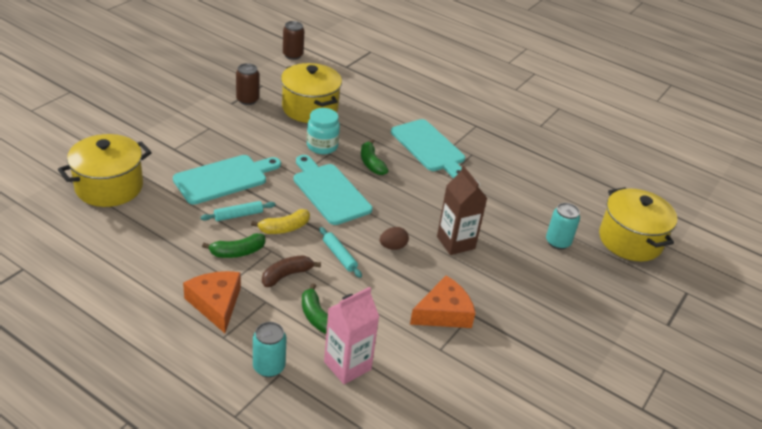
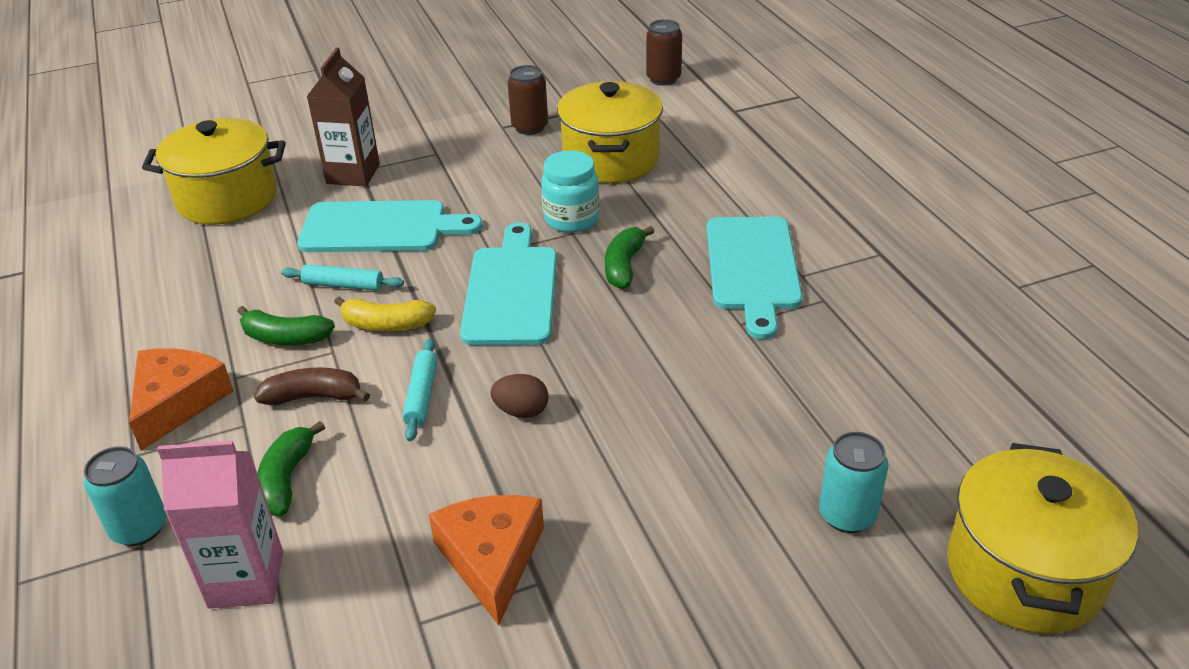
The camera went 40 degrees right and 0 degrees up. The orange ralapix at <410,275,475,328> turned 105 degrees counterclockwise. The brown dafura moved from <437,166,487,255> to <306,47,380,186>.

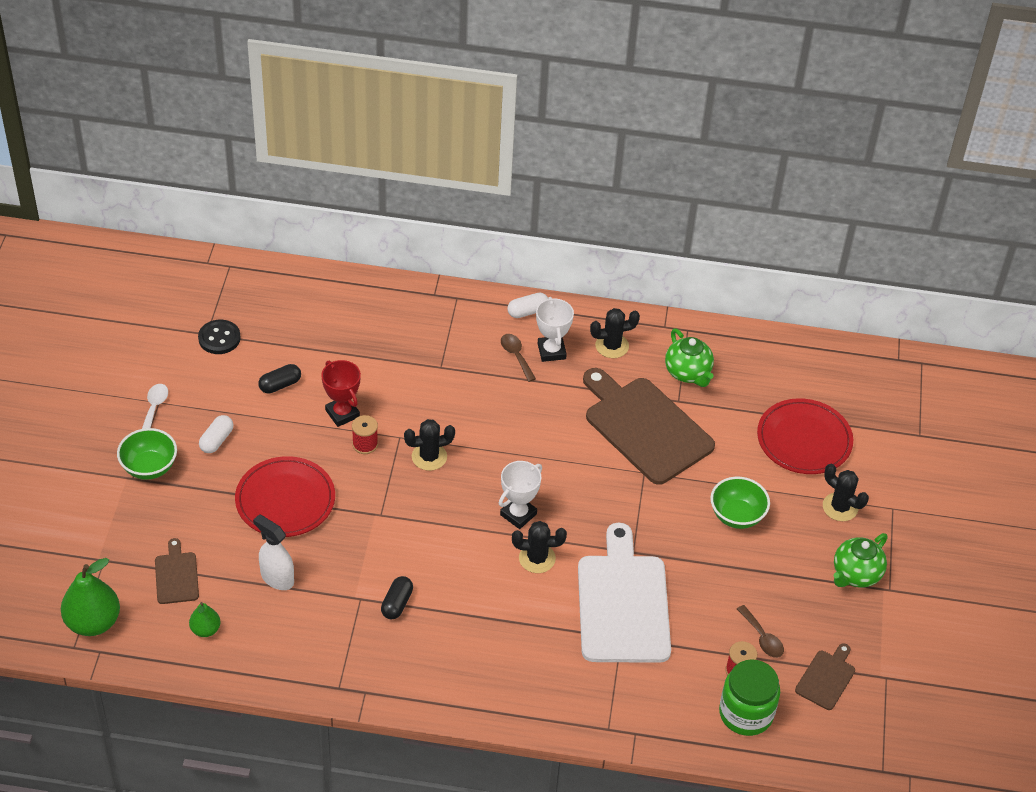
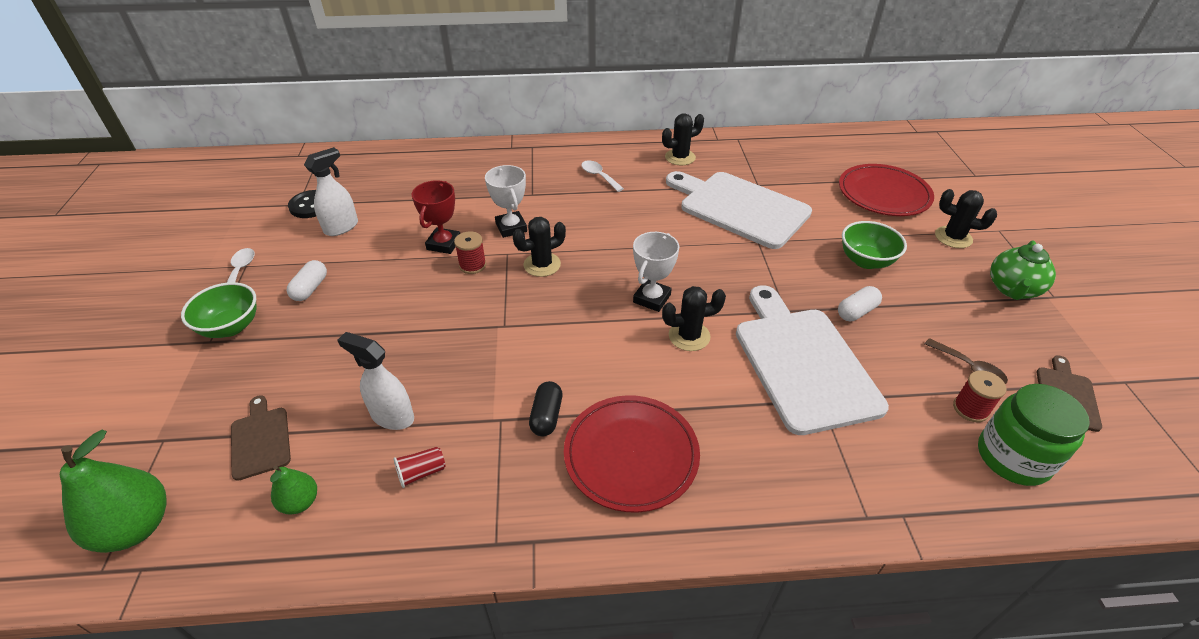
The camera went 10 degrees left and 5 degrees down. The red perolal moved from <235,456,335,537> to <564,395,700,513>. The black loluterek at <258,364,301,394> disappeared. The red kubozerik at <321,360,361,427> turned 60 degrees clockwise. The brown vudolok at <501,334,536,382> became the white vudolok at <581,160,624,192>. The white loluterek moved from <507,293,548,318> to <838,286,882,321>. The white kubozerik moved from <536,297,574,362> to <485,165,527,238>. The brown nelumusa at <583,368,715,485> became the white nelumusa at <666,171,812,249>. The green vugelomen at <665,328,714,387> disappeared. The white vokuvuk at <304,147,358,236> appeared. The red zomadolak at <393,447,446,488> appeared.

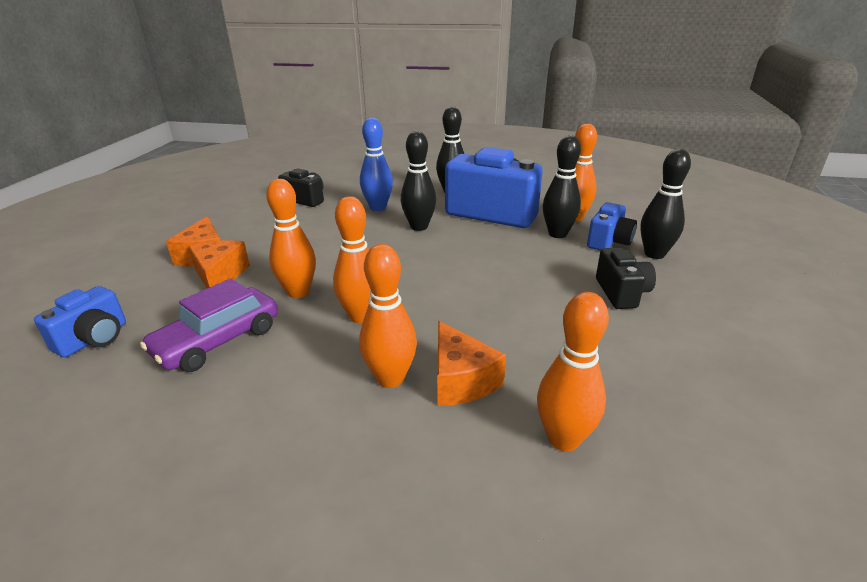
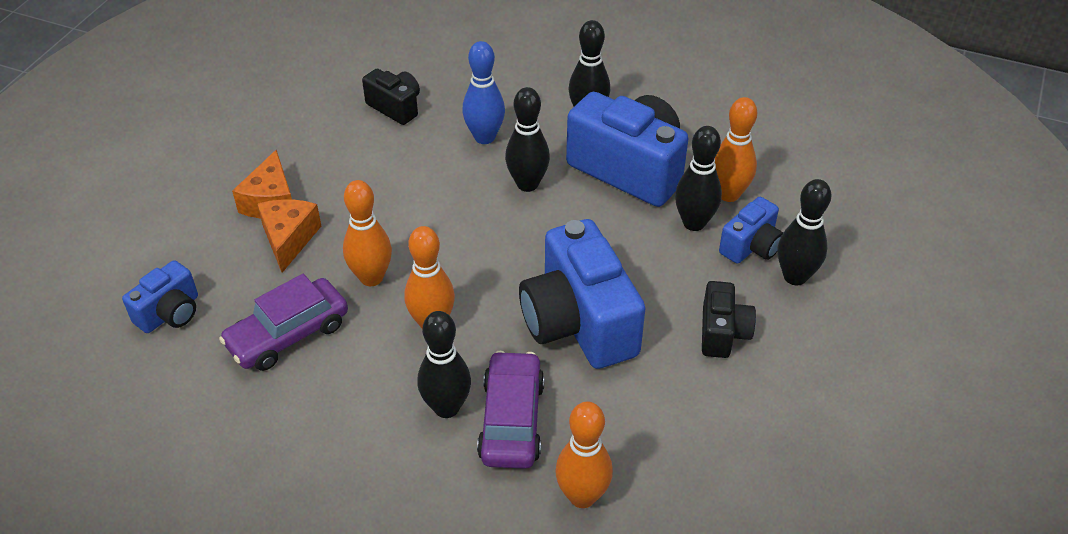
The camera went 10 degrees right and 15 degrees up. The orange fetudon at <359,244,417,388> became the black fetudon at <417,311,471,418>. The orange ralapix at <437,321,506,406> was replaced by the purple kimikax at <477,351,545,469>. The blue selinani at <519,219,645,369> appeared.

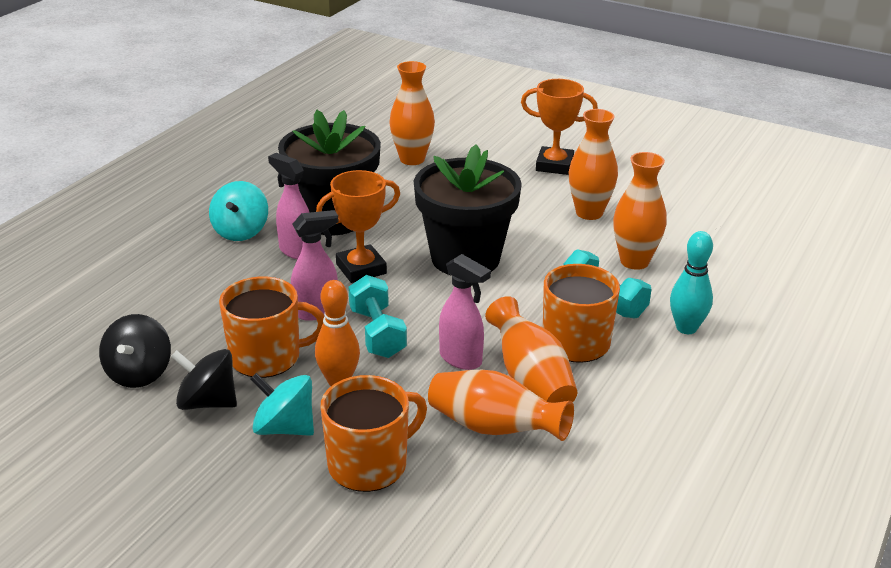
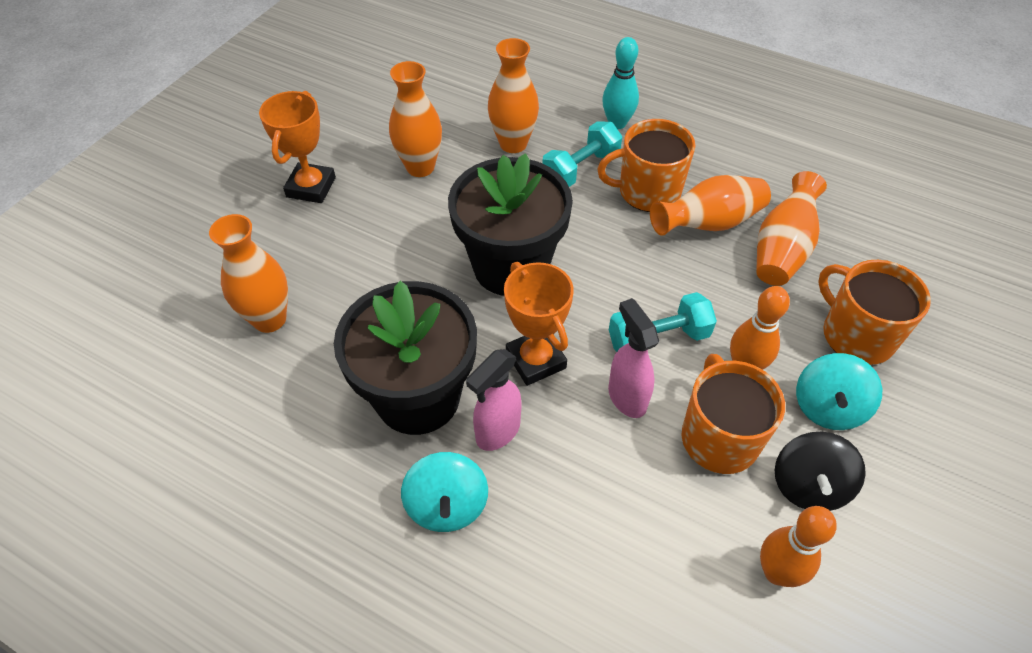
The camera went 90 degrees left and 20 degrees up. The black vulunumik at <99,314,171,388> was replaced by the orange fetudon at <760,506,837,587>. The turquoise vulunumik at <209,181,268,241> turned 75 degrees clockwise. The pink vokuvuk at <439,254,491,370> disappeared.

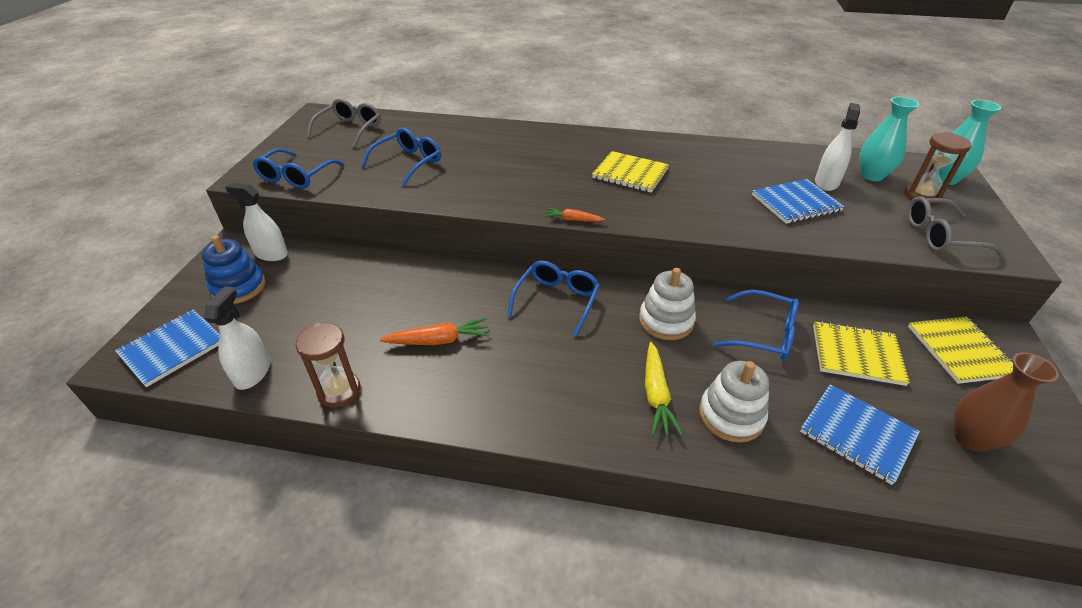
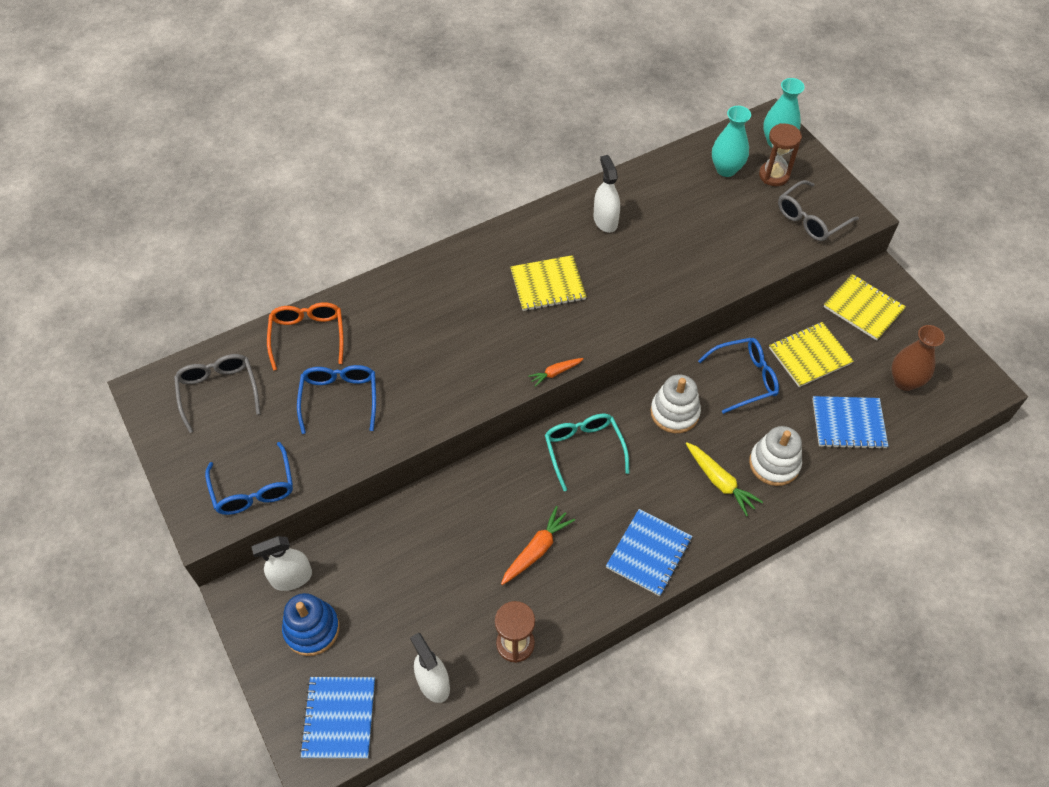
The camera went 40 degrees left and 15 degrees up. The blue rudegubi at <507,261,600,337> became the turquoise rudegubi at <545,414,630,491>. The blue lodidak moved from <752,179,844,224> to <606,509,693,596>. The white vokuvuk moved from <815,103,860,191> to <594,155,620,233>. The orange rudegubi at <267,302,344,371> appeared.

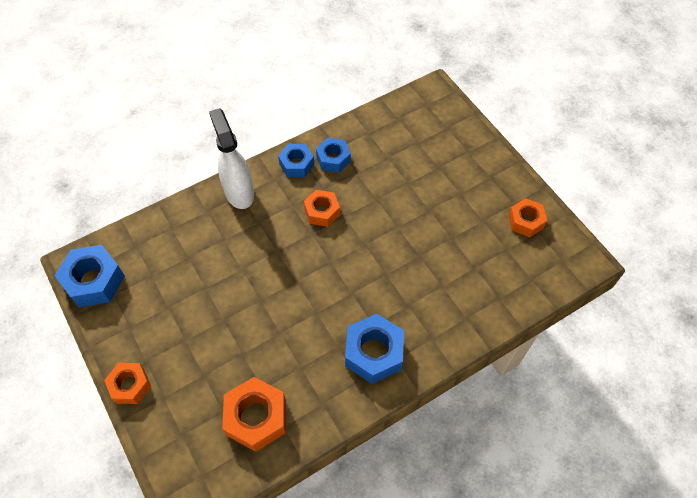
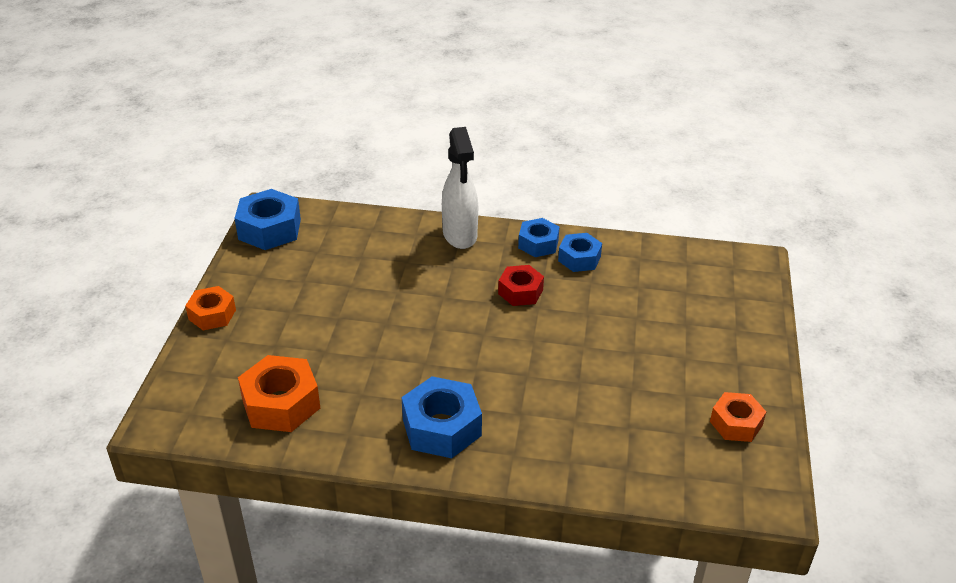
The camera went 40 degrees right and 20 degrees down. The white vokuvuk at <209,108,254,209> turned 150 degrees clockwise. The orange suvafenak at <304,190,340,227> became the red suvafenak at <498,265,544,306>.

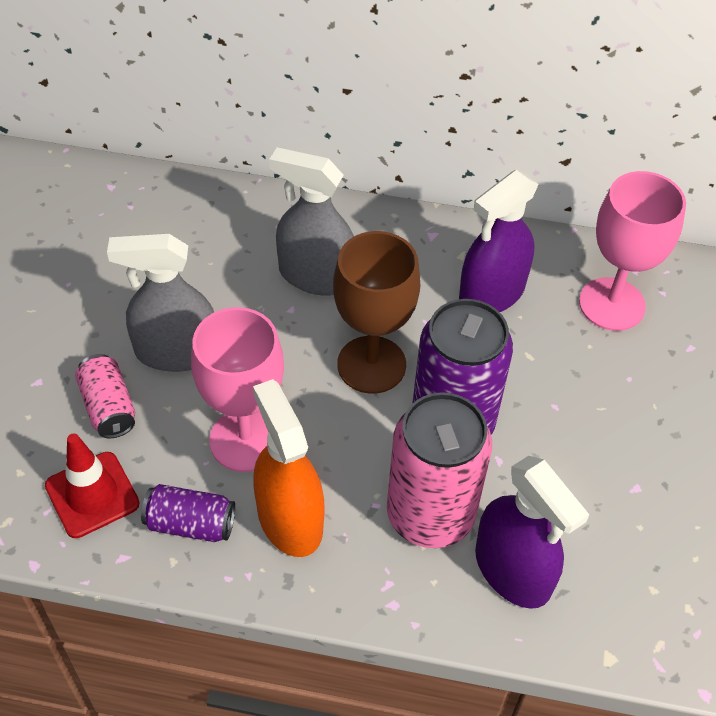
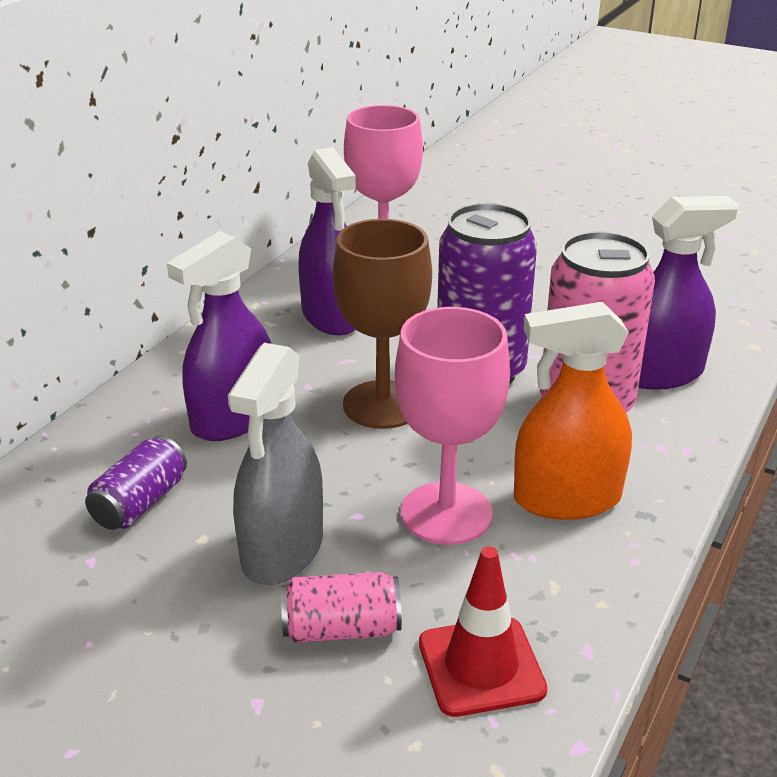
The camera went 70 degrees left and 20 degrees down. The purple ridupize moved from <141,484,235,542> to <85,436,187,530>. The grey vokuvuk at <269,147,354,296> became the purple vokuvuk at <167,231,271,441>.

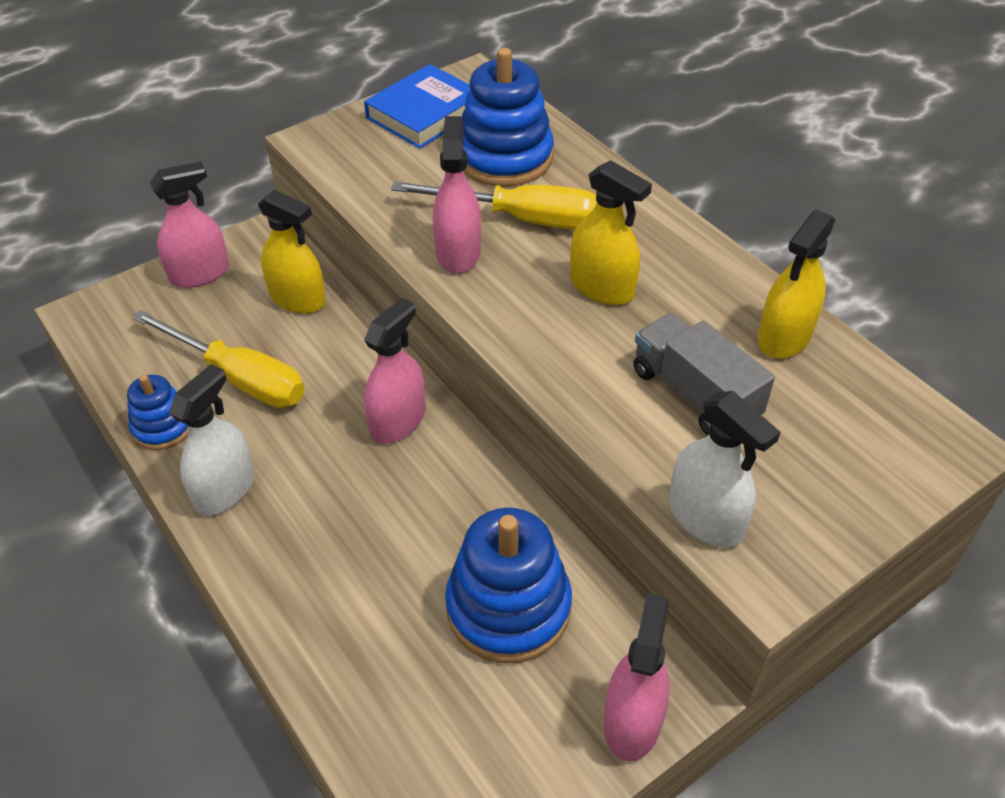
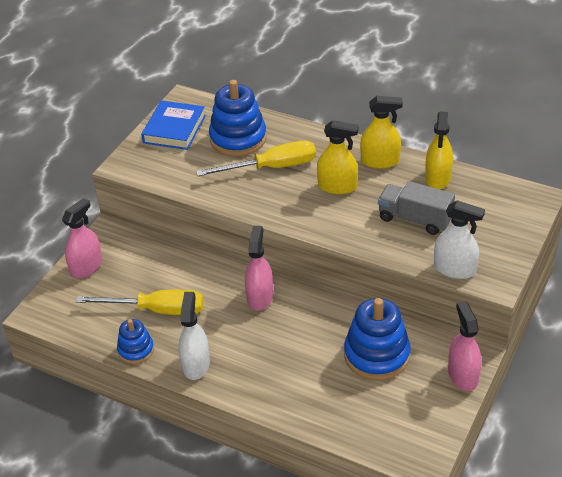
The camera went 25 degrees left and 5 degrees down. The yellow vokuvuk moved from <258,189,326,314> to <360,96,403,169>. The pink vokuvuk at <433,116,481,273> disappeared.

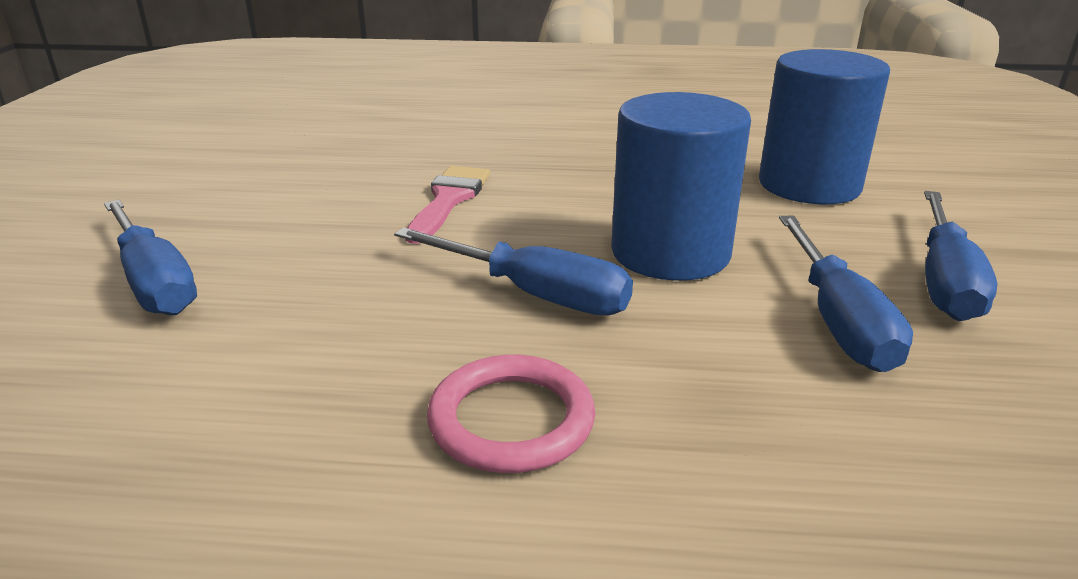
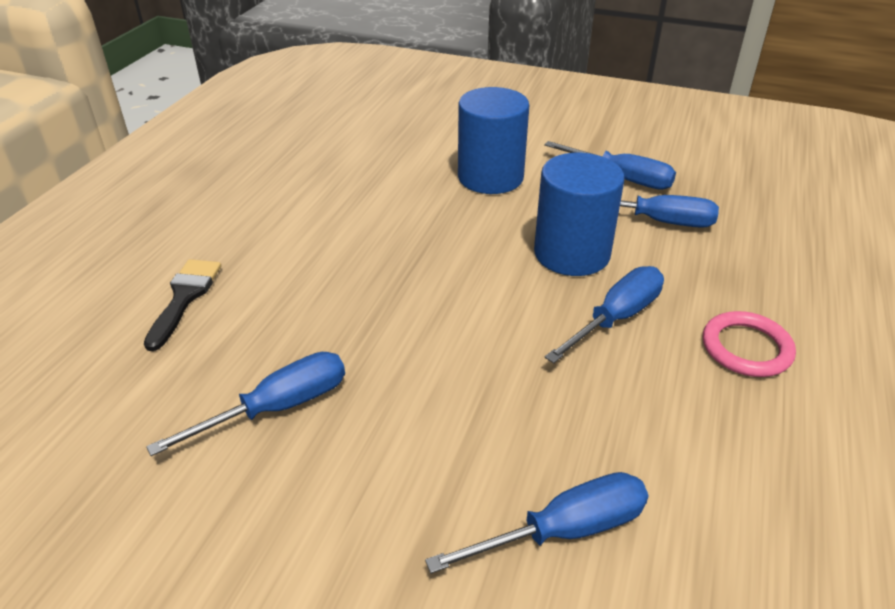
The camera went 75 degrees left and 10 degrees up. The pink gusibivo at <406,166,490,244> disappeared. The black gusibivo at <144,259,221,351> appeared. The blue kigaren at <146,352,345,456> appeared.

